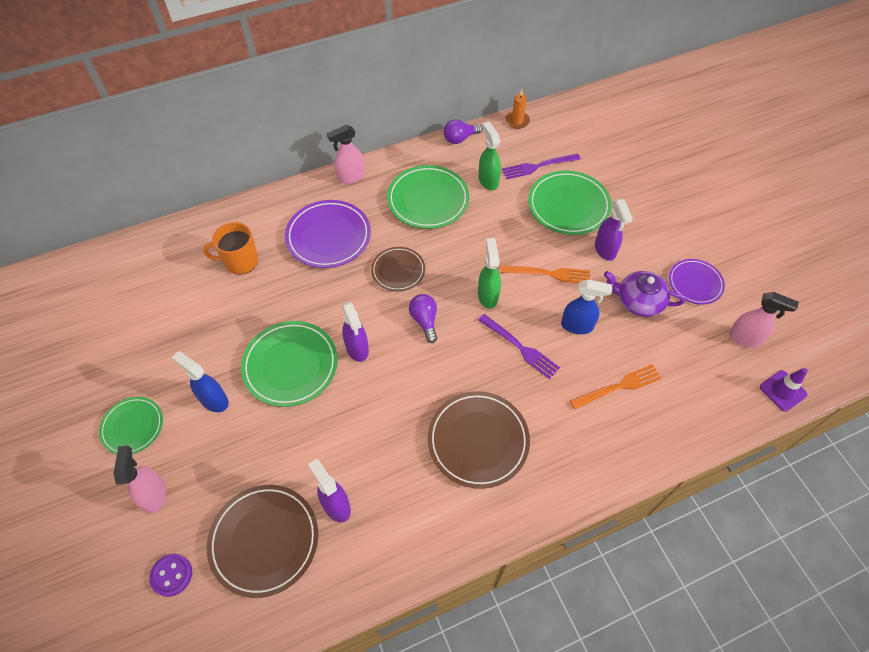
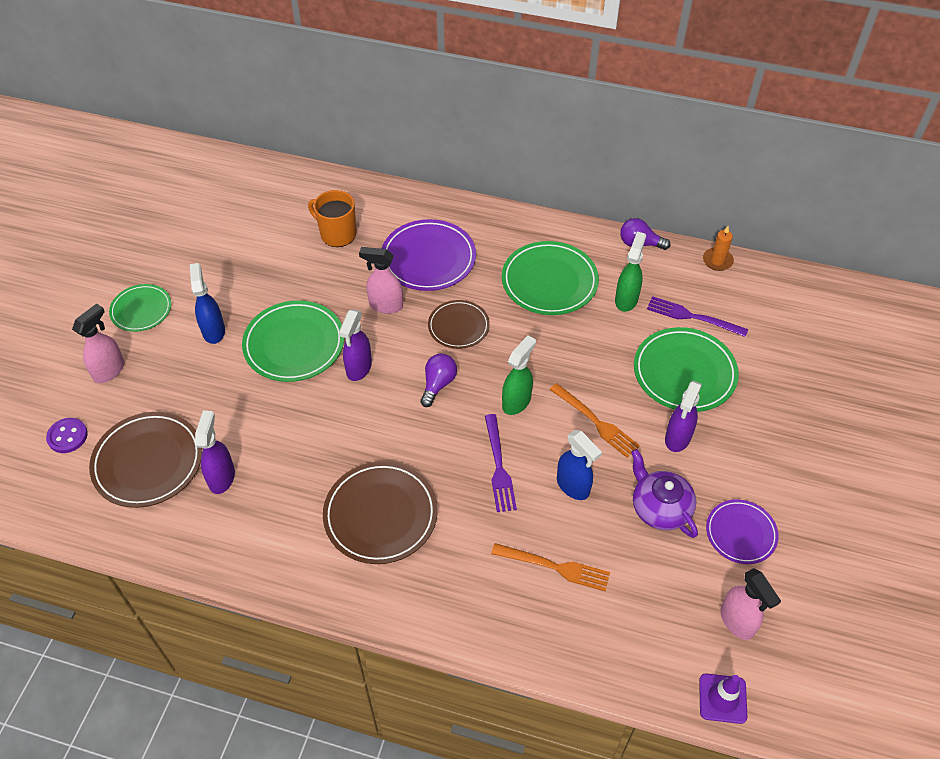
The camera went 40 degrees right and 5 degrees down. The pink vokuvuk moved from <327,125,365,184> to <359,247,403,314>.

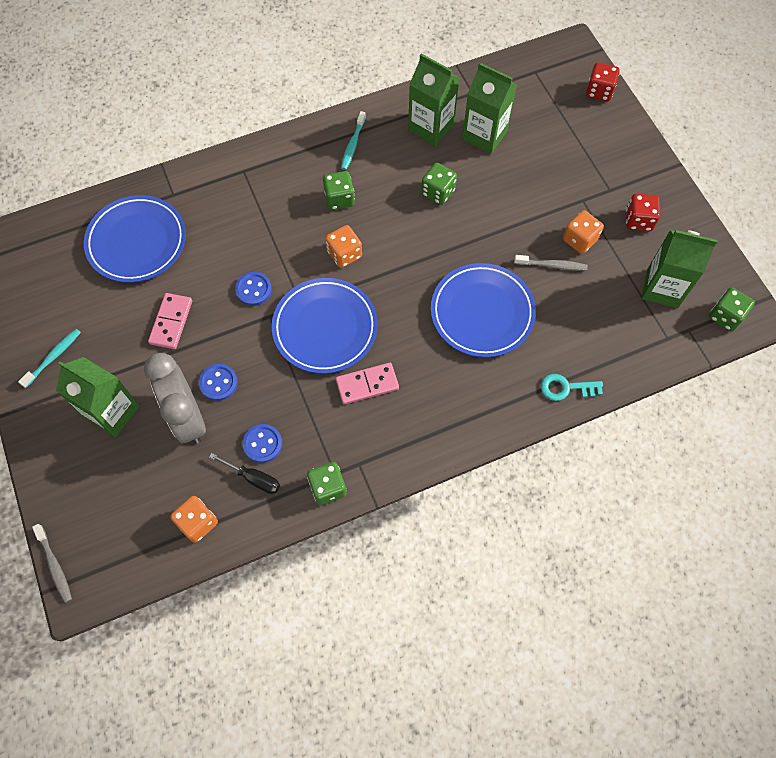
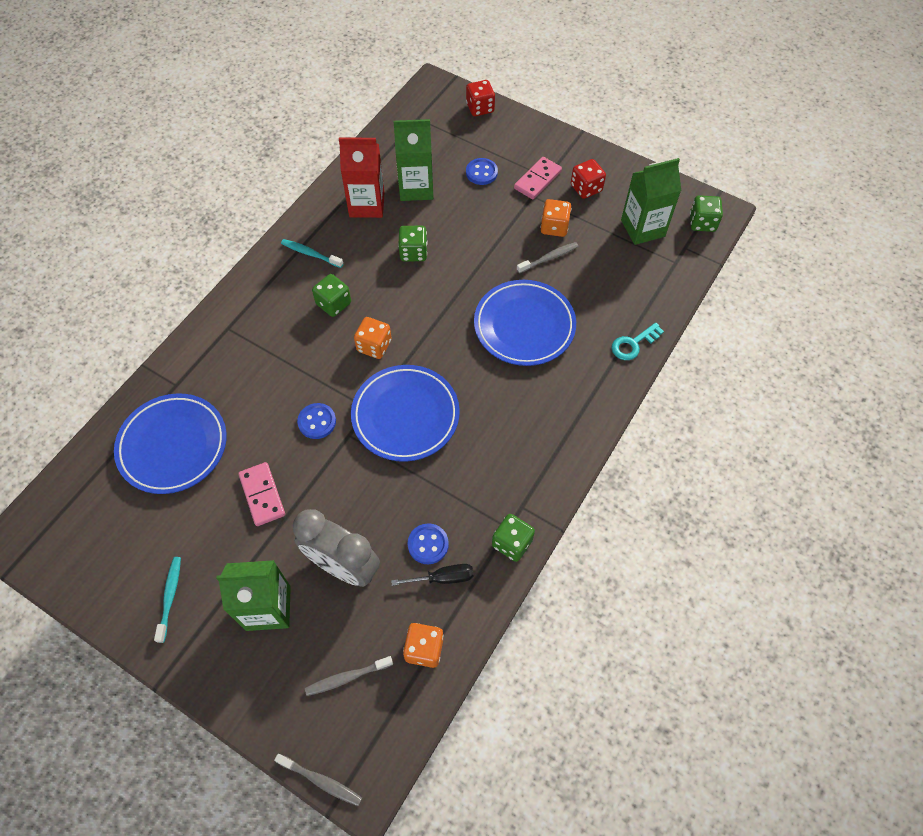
The camera went 35 degrees left and 5 degrees down. The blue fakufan moved from <199,364,238,401> to <466,158,498,185>. The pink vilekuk moved from <336,363,399,404> to <514,157,562,199>. The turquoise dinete at <341,111,366,170> turned 135 degrees clockwise. The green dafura at <408,54,459,146> became the red dafura at <339,138,385,218>. The grey dinete at <305,656,393,696> appeared.

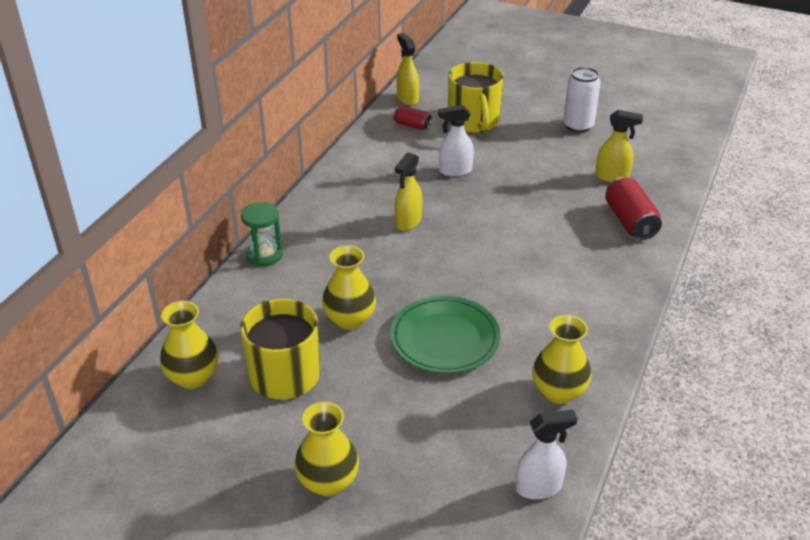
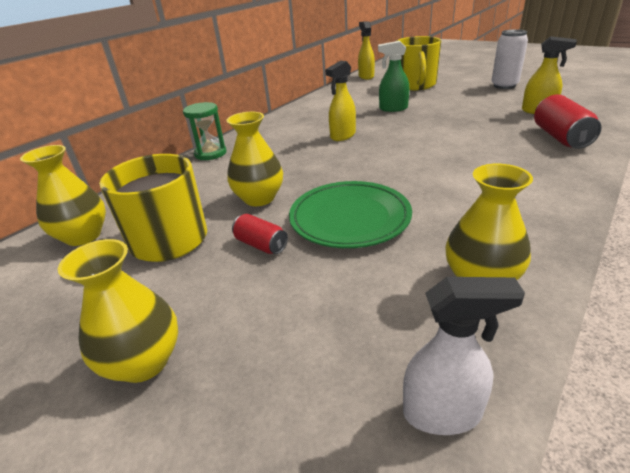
The camera went 15 degrees right and 5 degrees down. The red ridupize moved from <393,105,432,130> to <232,214,288,254>. The white vokuvuk at <438,105,474,177> became the green vokuvuk at <378,41,410,112>.

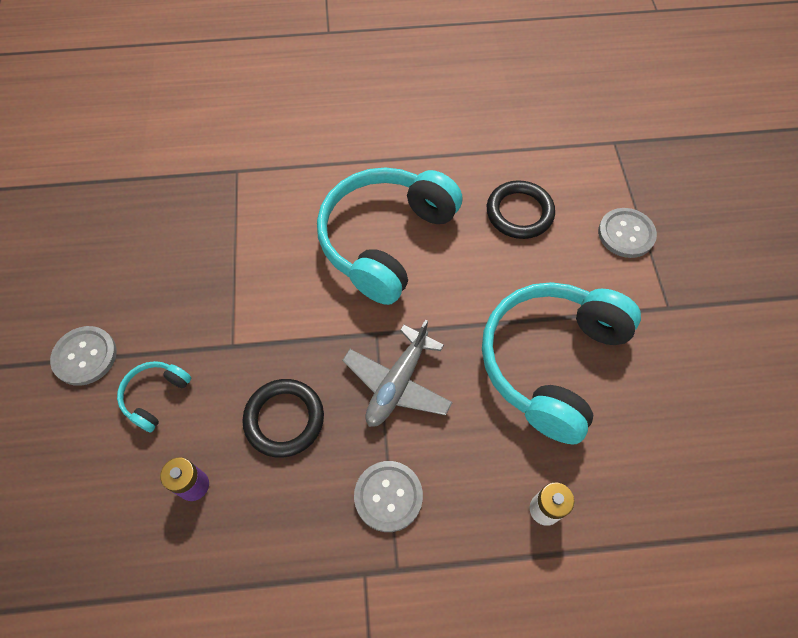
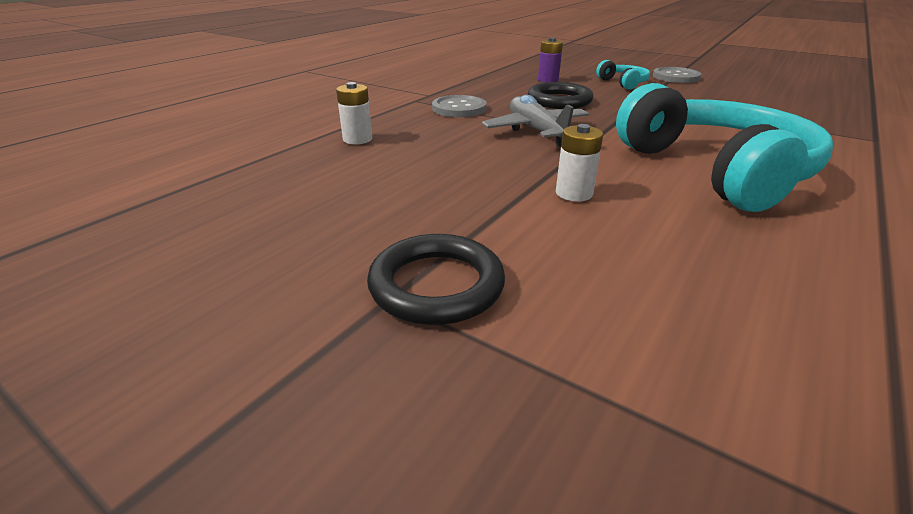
The camera went 130 degrees right and 30 degrees down. The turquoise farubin at <482,282,641,445> disappeared. The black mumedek moved from <487,180,555,239> to <367,234,505,325>. The grey fakufan at <598,208,657,258> disappeared. The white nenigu at <556,124,603,201> appeared.

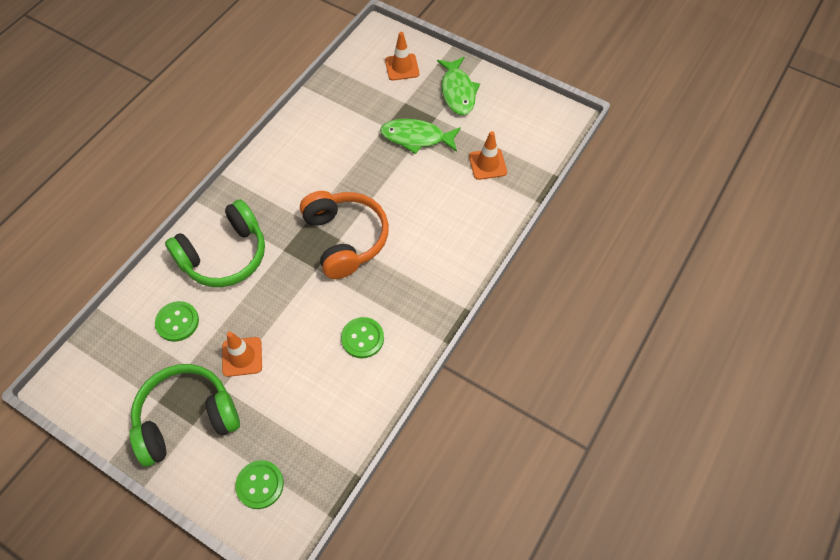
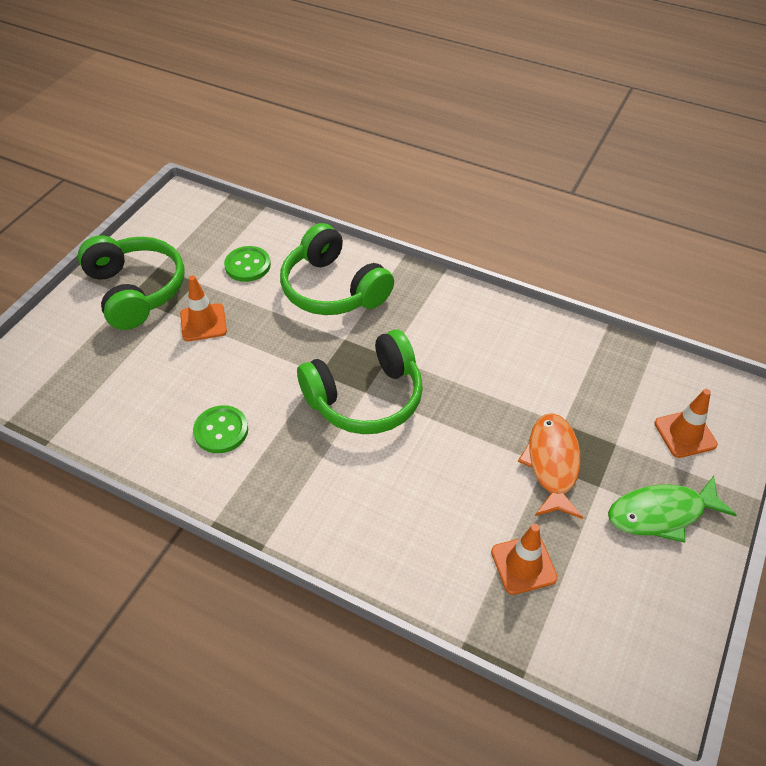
The camera went 85 degrees right and 10 degrees down. The green fakufan at <235,460,284,509> disappeared. The orange farubin at <300,191,389,279> became the green farubin at <297,329,423,434>. The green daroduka at <380,119,461,154> became the orange daroduka at <518,413,583,519>.

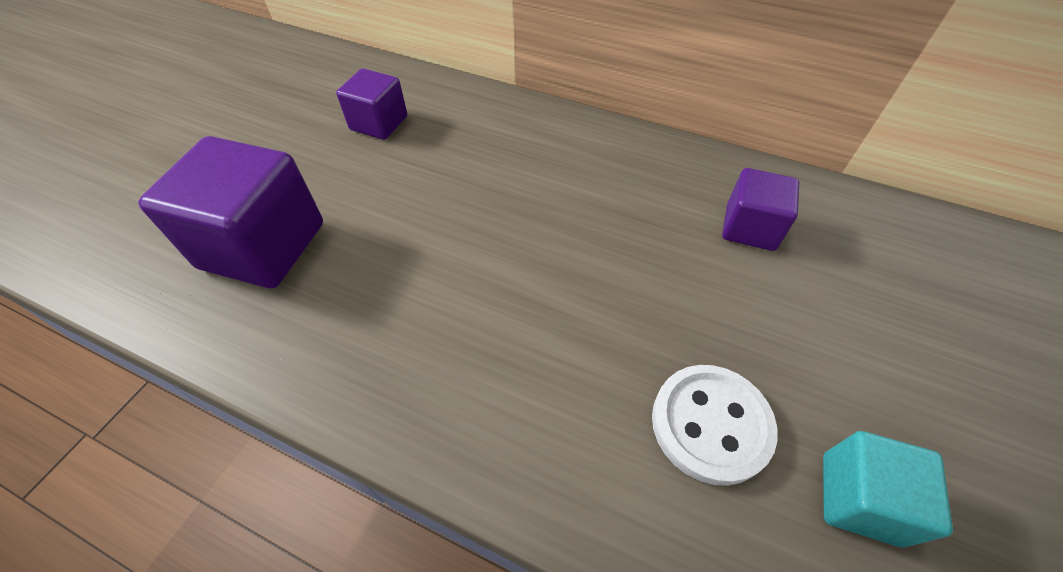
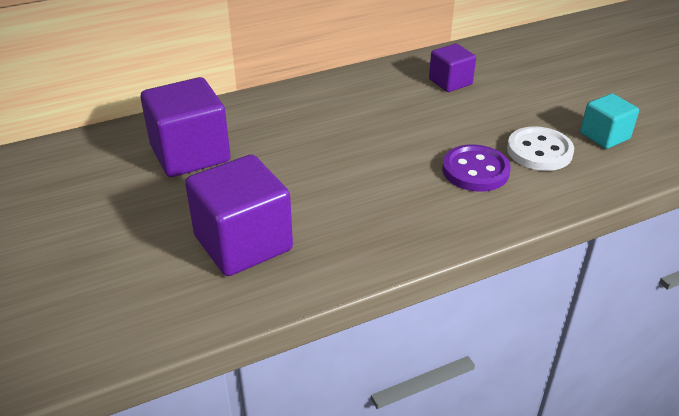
The camera went 50 degrees left and 15 degrees down. The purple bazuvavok at <336,68,407,140> changed to 1.74 times the size. The purple fakufan at <442,144,511,192> appeared.

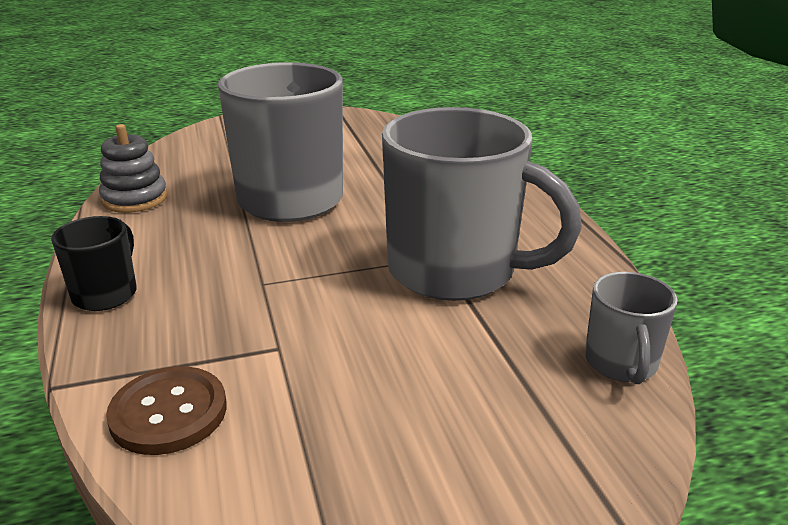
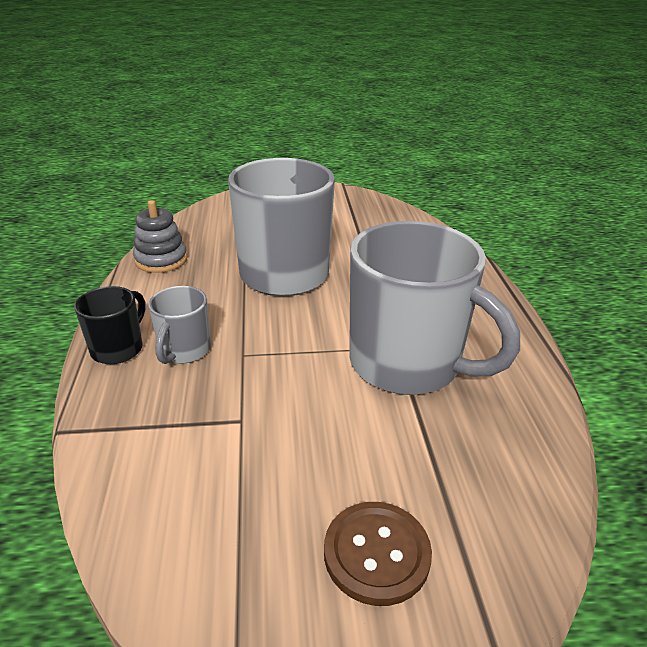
The camera went 10 degrees right and 5 degrees up. The brown fakufan moved from <106,366,226,455> to <324,502,432,606>. The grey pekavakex moved from <585,272,678,384> to <148,286,211,364>.

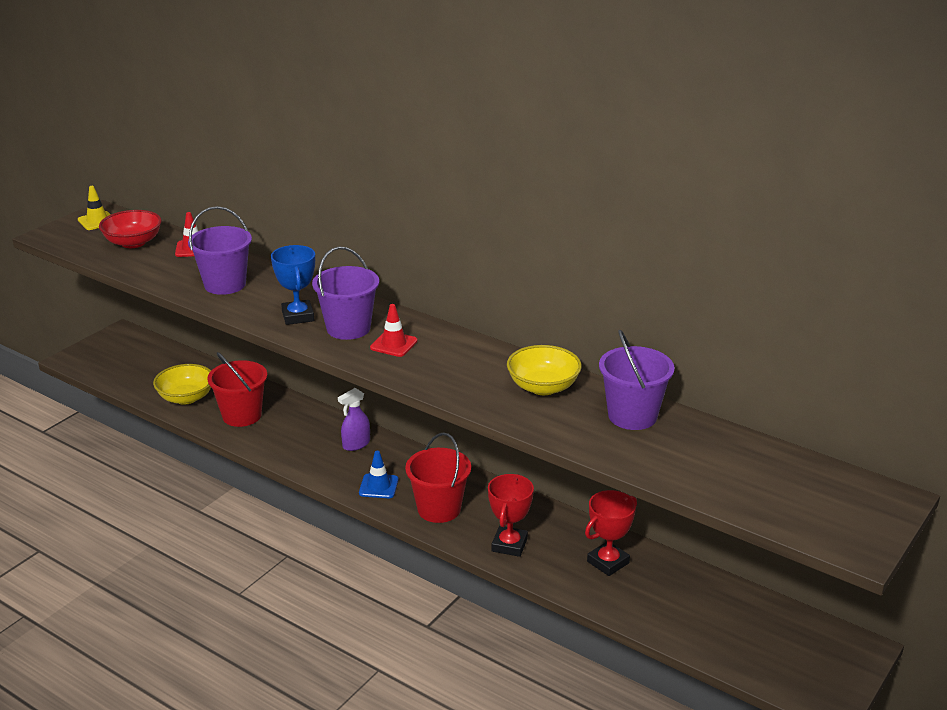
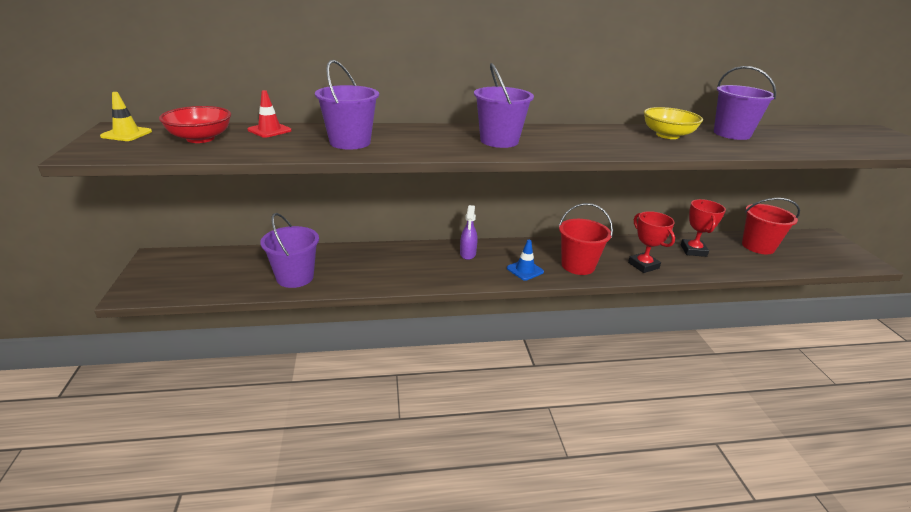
The camera went 45 degrees left and 0 degrees up. The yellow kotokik at <153,364,211,405> was replaced by the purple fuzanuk at <260,213,319,288>. The red fuzanuk moved from <207,352,267,427> to <742,198,800,254>. The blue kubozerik at <271,245,315,325> disappeared. The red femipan at <370,304,418,357> disappeared.

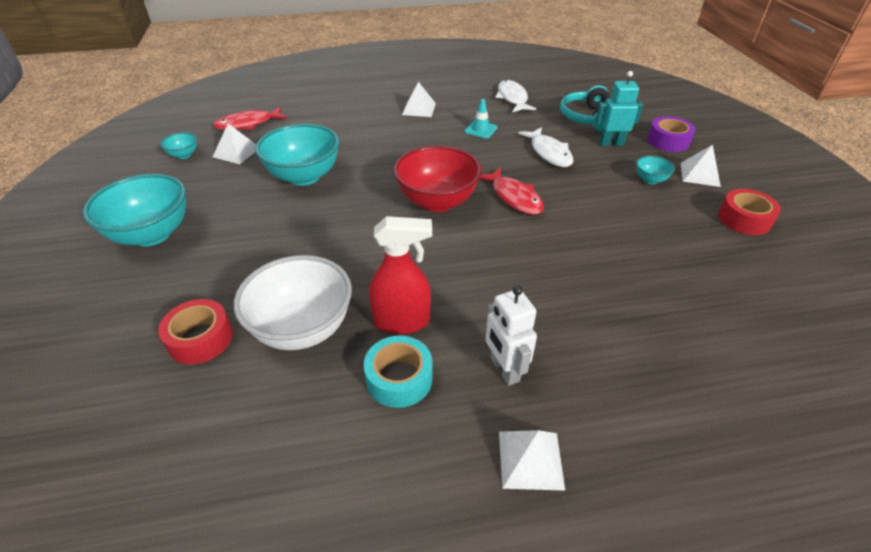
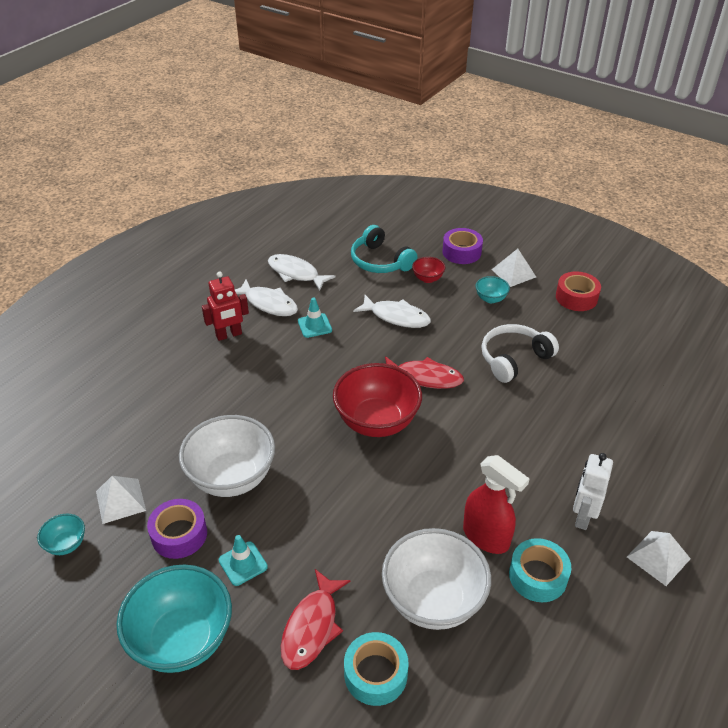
The camera went 45 degrees left and 0 degrees up. The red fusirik at <158,299,233,364> became the turquoise fusirik at <344,632,409,706>. The red daroduka moved from <213,106,287,130> to <281,569,351,670>. The turquoise kotokik at <255,124,340,186> became the white kotokik at <179,415,275,497>. The red vokuvuk at <369,216,432,334> turned 90 degrees clockwise. The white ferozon at <402,82,436,117> was replaced by the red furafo at <202,272,249,341>. The white furafo at <485,285,537,386> turned 90 degrees clockwise. The turquoise furafo at <595,71,643,146> was replaced by the red kotokik at <412,257,445,283>. The purple fusirik at <147,499,207,559> appeared. The turquoise femipan at <219,535,268,586> appeared. The white daroduka at <235,279,298,316> appeared. The white farubin at <482,324,559,383> appeared.

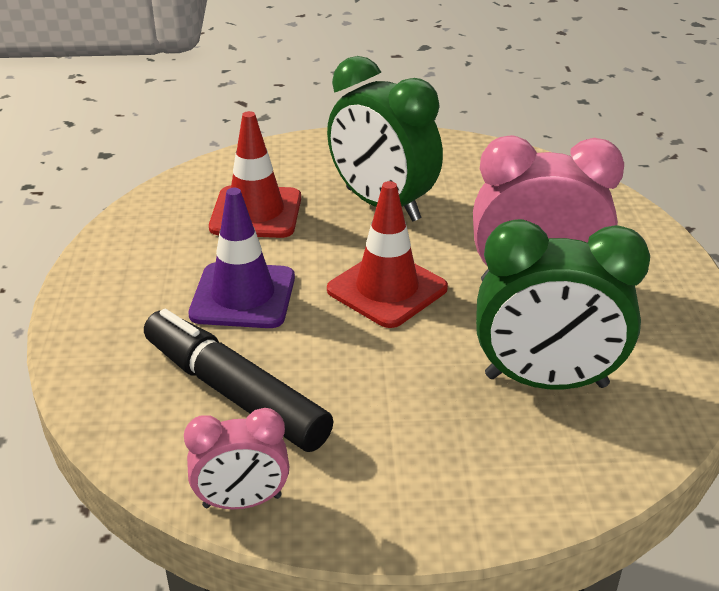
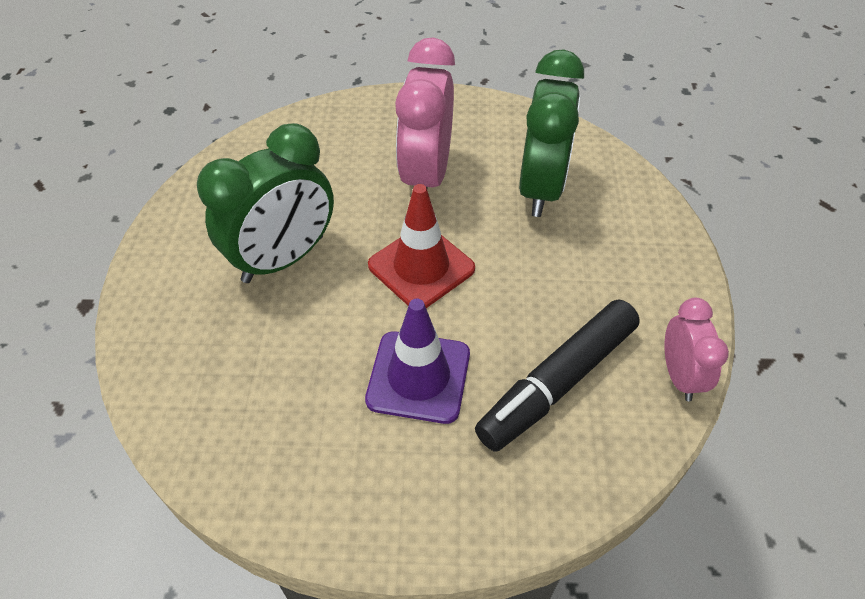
The camera went 85 degrees left and 15 degrees up. The red femipan at <209,111,301,238> disappeared.

